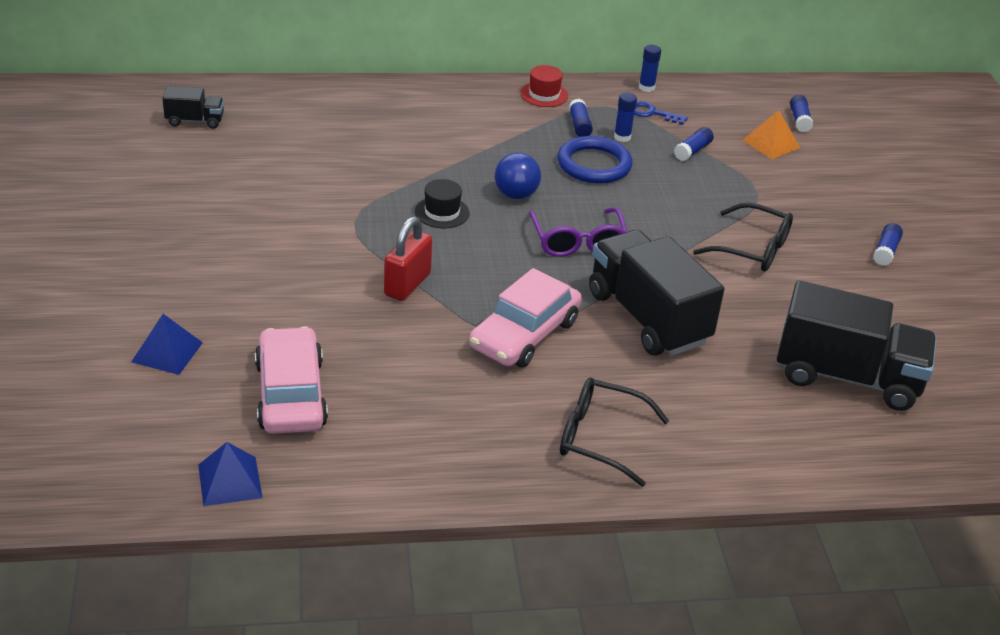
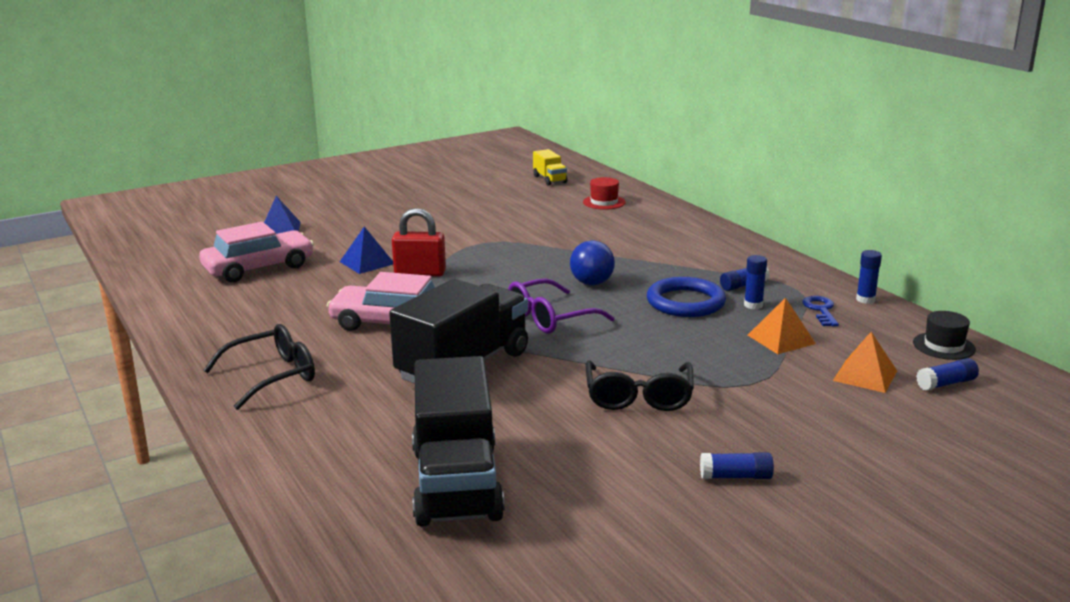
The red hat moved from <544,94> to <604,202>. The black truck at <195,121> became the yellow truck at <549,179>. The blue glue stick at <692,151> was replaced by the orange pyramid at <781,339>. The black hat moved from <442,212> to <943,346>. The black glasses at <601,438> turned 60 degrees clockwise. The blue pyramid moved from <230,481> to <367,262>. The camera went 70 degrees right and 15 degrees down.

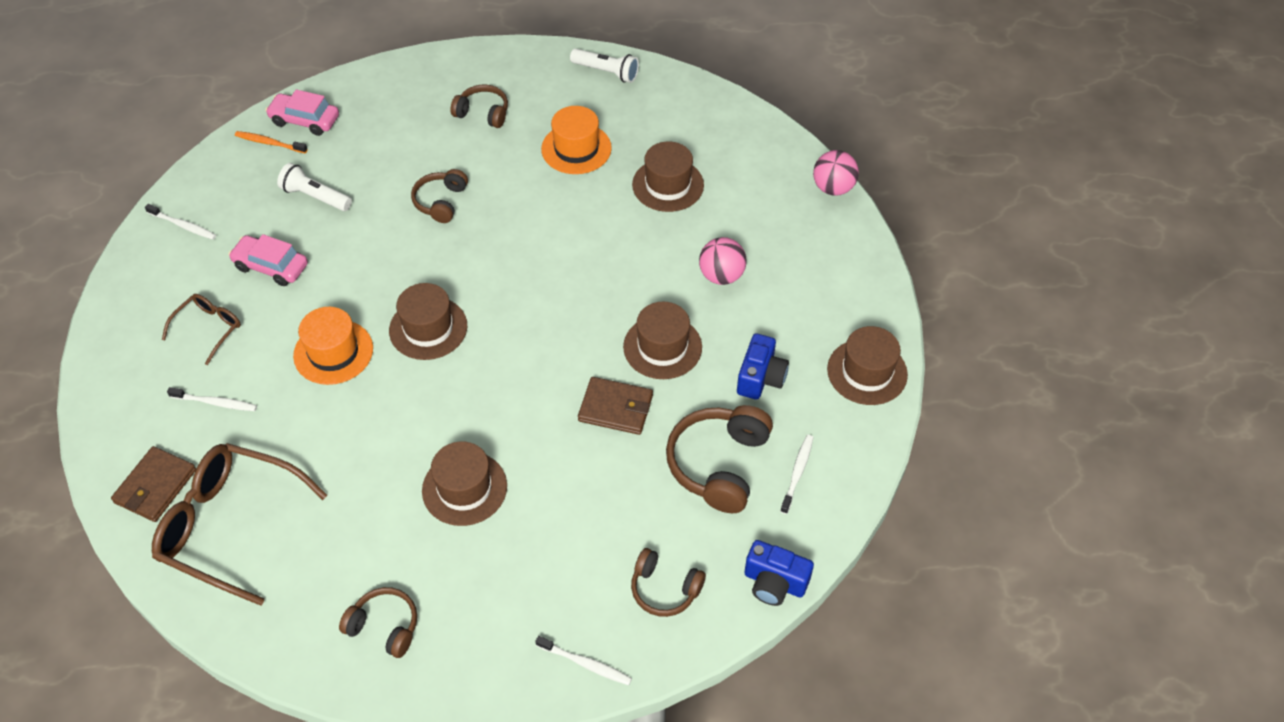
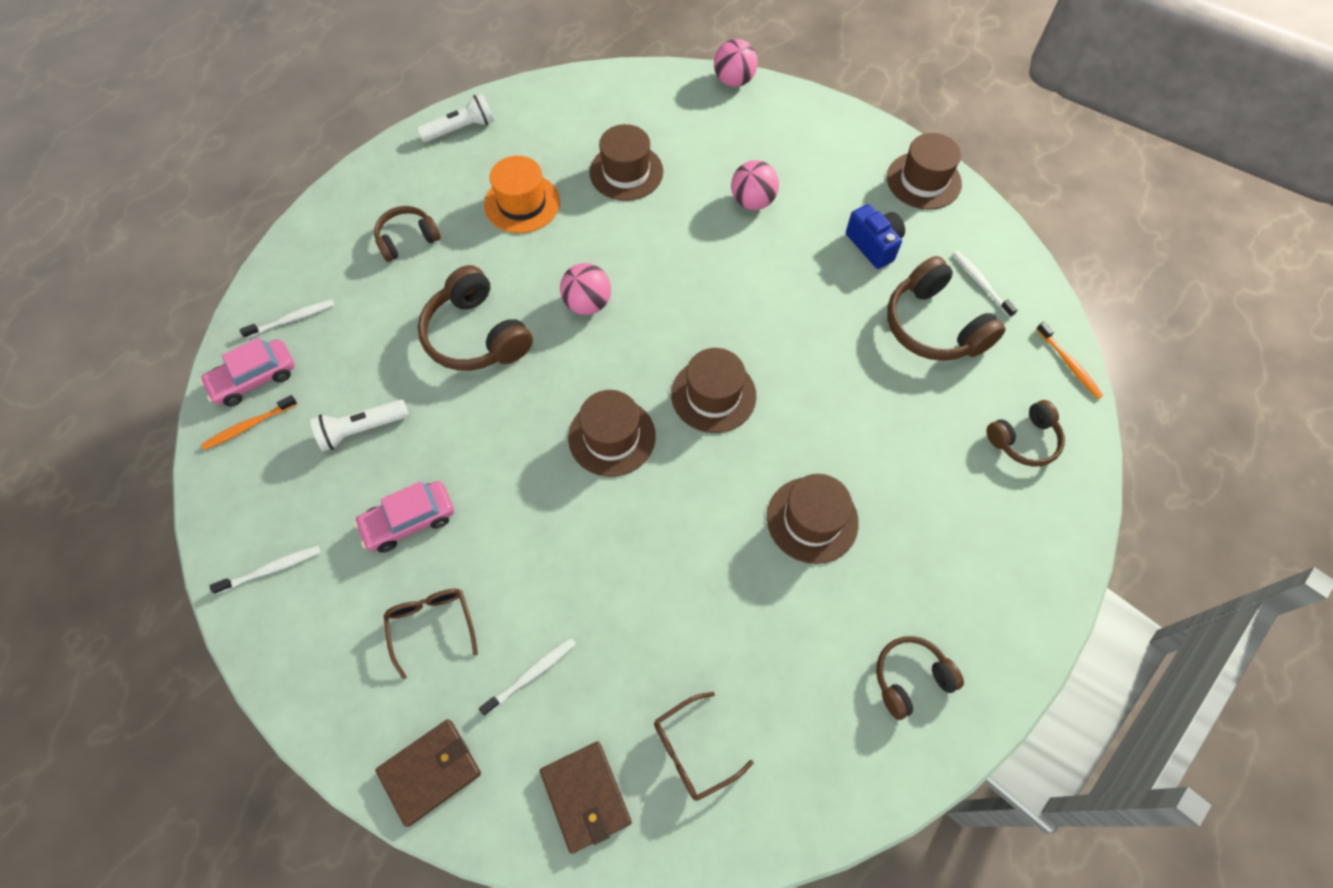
The brown headphones at <441,202> changed to 1.64 times the size. The brown hat moved from <662,347> to <713,395>. The orange hat at <333,352> disappeared. The brown wallet moved from <615,408> to <430,772>. The brown glasses at <229,525> changed to 0.51 times the size. The blue camera at <774,582> was replaced by the orange toothbrush at <1069,364>. The white toothbrush moved from <586,664> to <292,319>. The pink ball at <587,303> appeared. The camera went 50 degrees left and 10 degrees up.

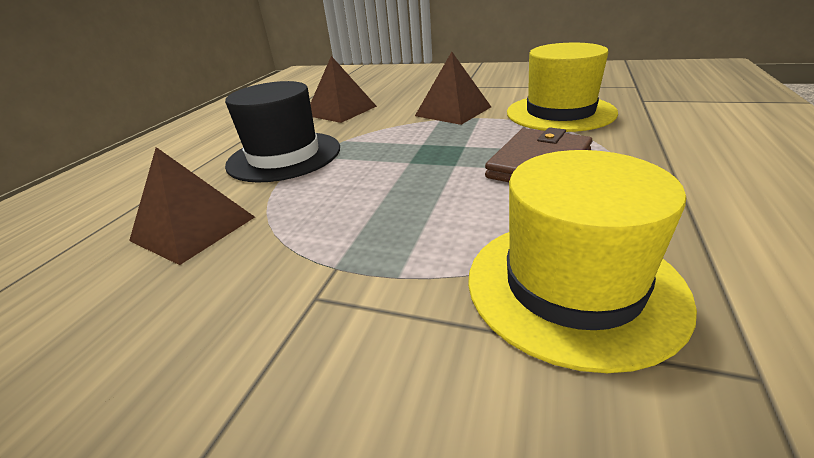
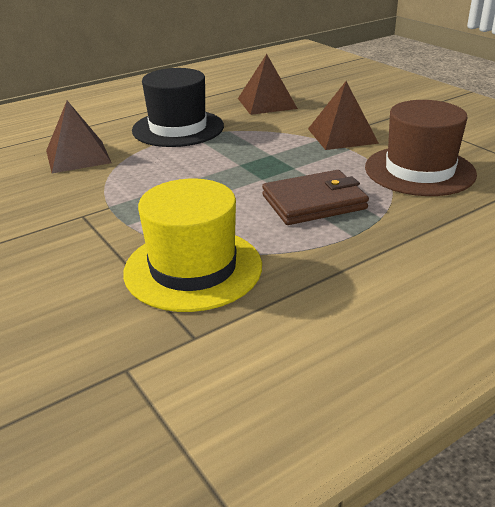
The yellow hat at <560,113> became the brown hat at <419,170>. The camera went 35 degrees right and 0 degrees up.

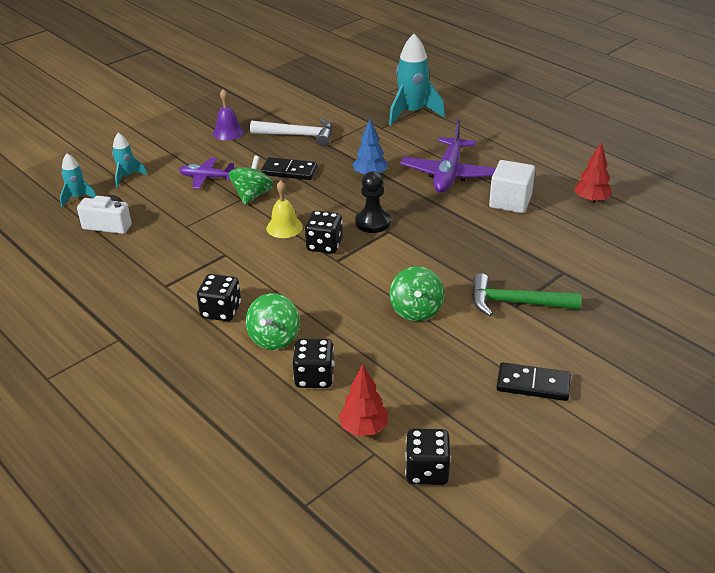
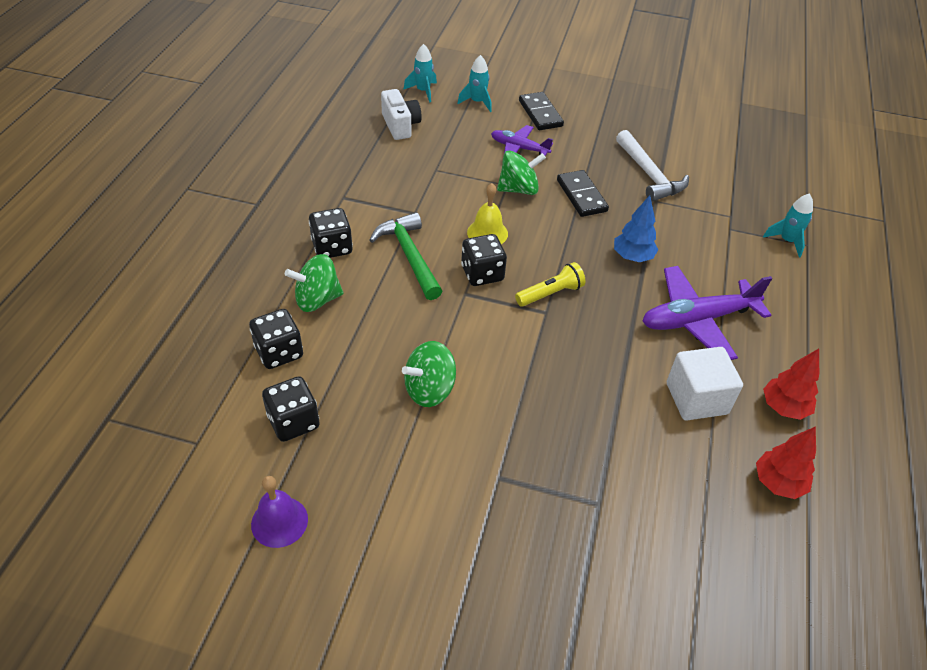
The turquoise rocket at <412,113> changed to 0.54 times the size. The purple bell moved from <228,132> to <279,521>. The purple plane at <206,178> turned 45 degrees counterclockwise. The black pawn at <372,222> was replaced by the yellow flashlight at <550,294>. The green hammer moved from <515,303> to <409,256>. The black domino moved from <533,384> to <540,113>. The red tree moved from <364,428> to <783,407>. The black dice moved from <427,471> to <293,422>. The camera went 55 degrees right and 10 degrees up.

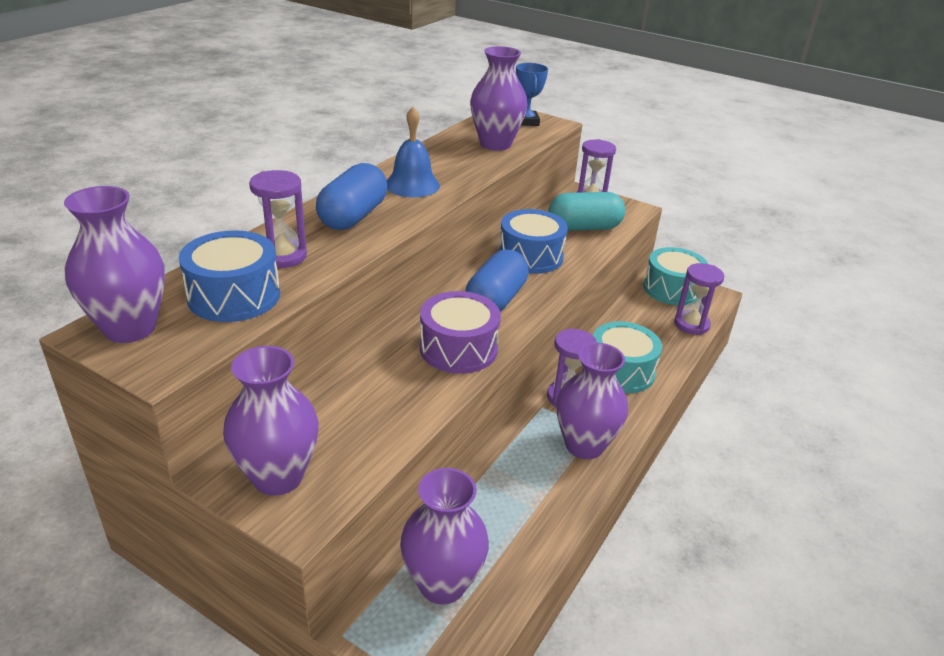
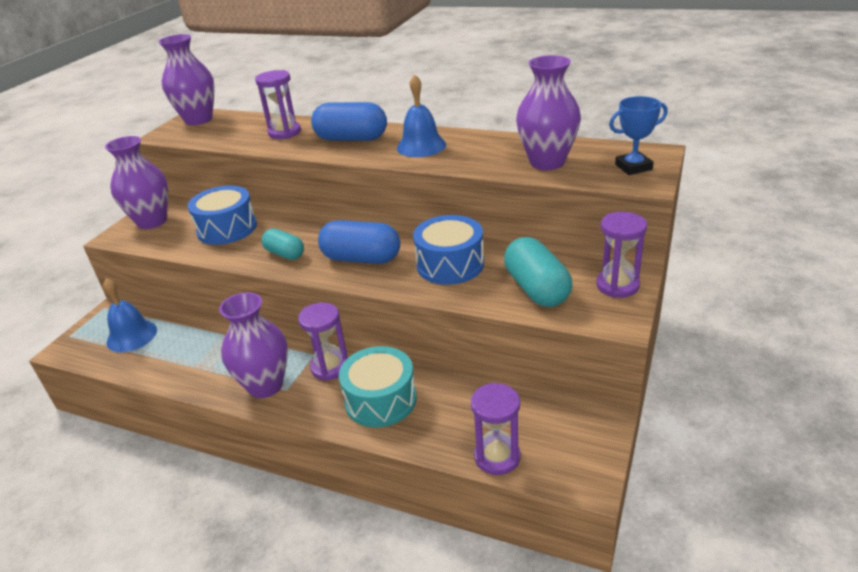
The blue drum moved from <234,296> to <227,228>. The turquoise drum at <672,289> disappeared. The purple drum at <458,348> was replaced by the turquoise capsule at <285,254>. The purple vase at <442,584> was replaced by the blue bell at <132,336>. The camera went 85 degrees right and 0 degrees up.

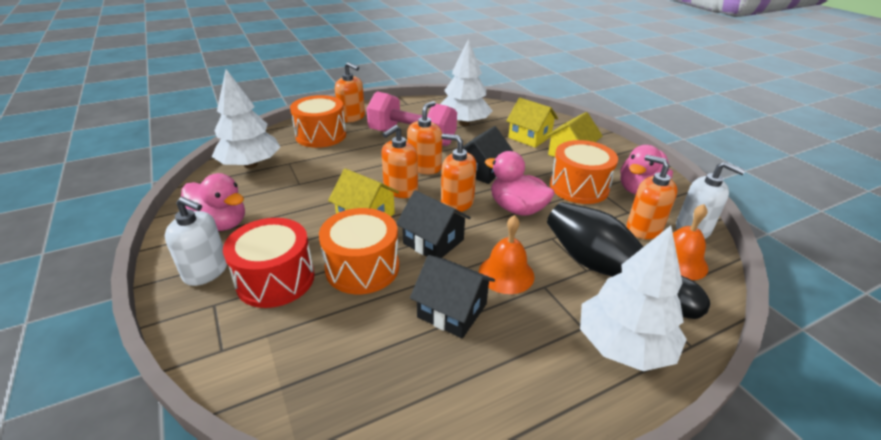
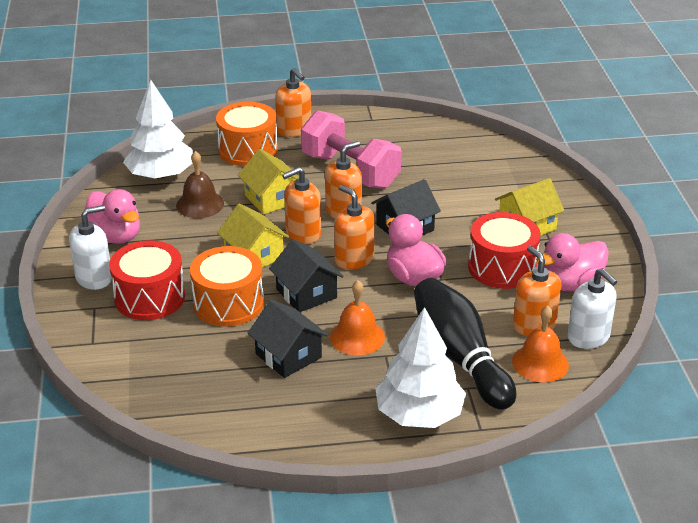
The white tree at <464,123> disappeared. The yellow house moved from <529,137> to <271,199>. The orange drum at <579,187> became the red drum at <502,267>. The white soap dispenser at <206,271> turned 75 degrees counterclockwise. The brown bell at <200,204> appeared. The camera went 20 degrees right and 0 degrees up.

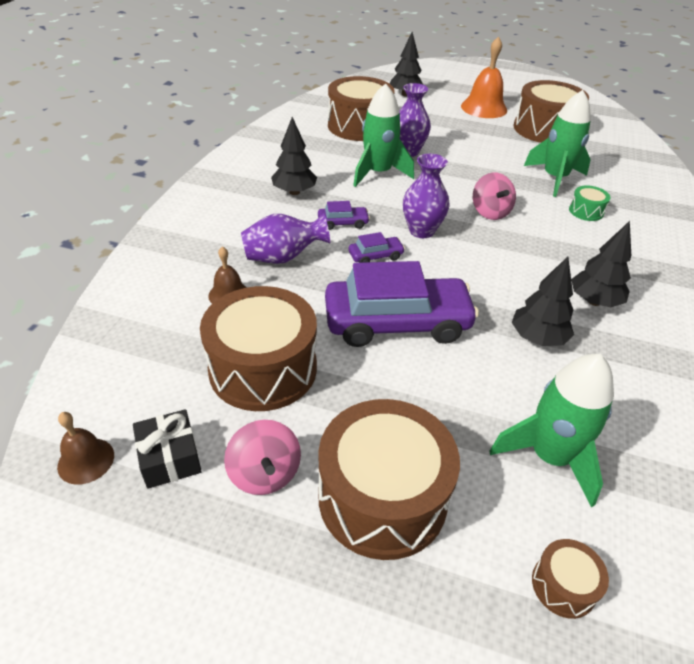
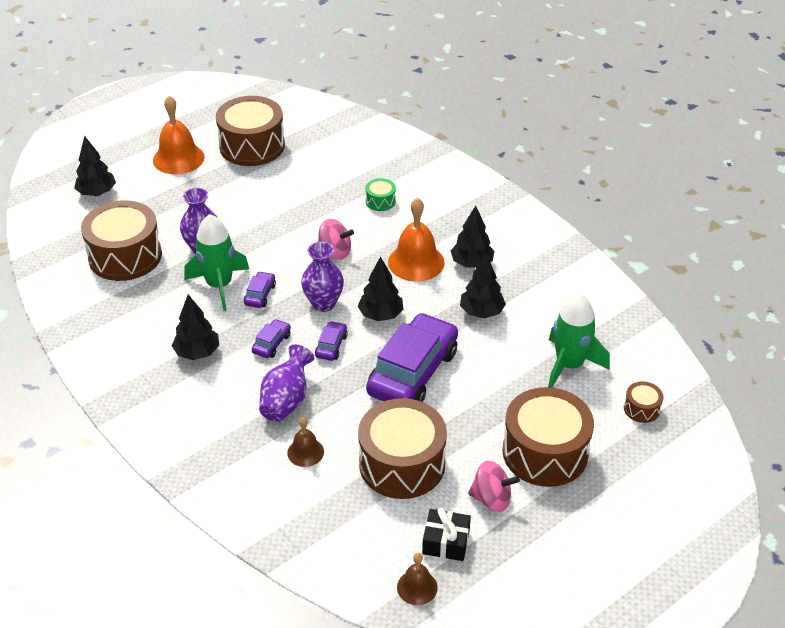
The green rocket at <554,178> disappeared. The orange bell at <416,262> appeared. The black tree at <381,315> appeared. The purple car at <260,295> appeared. The camera went 55 degrees left and 0 degrees up.

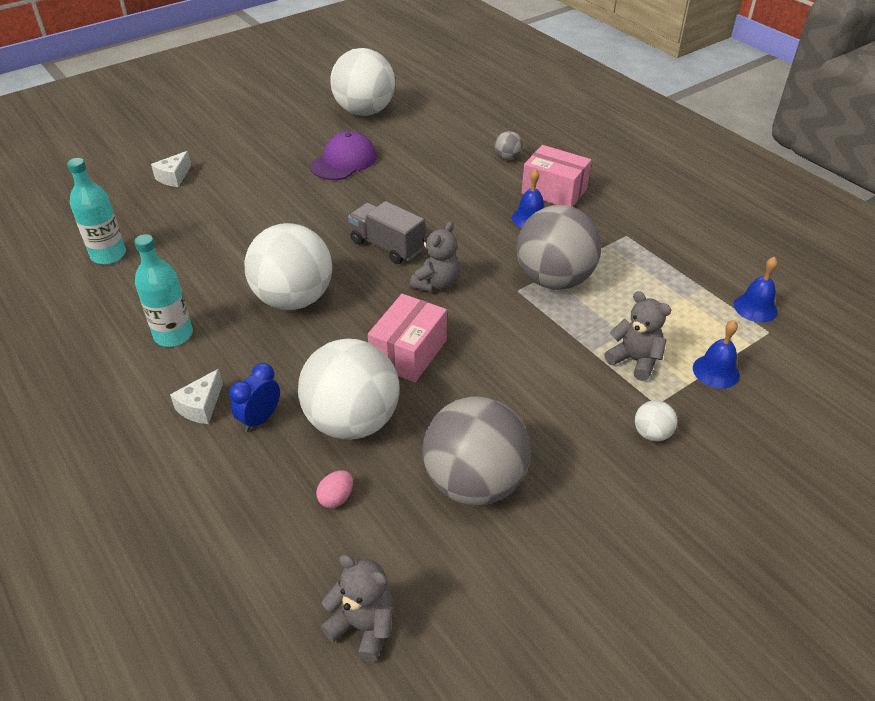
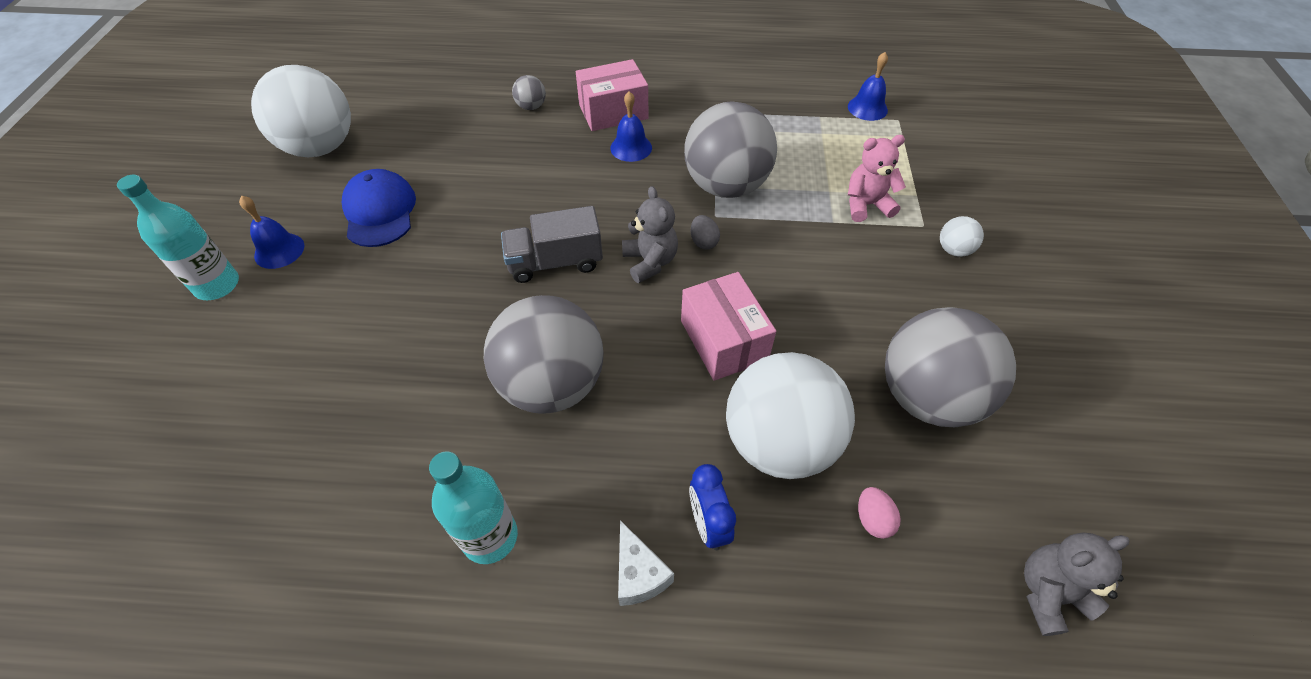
The purple cap at <344,161> became the blue cap at <380,212>. The white cheese at <174,177> disappeared. The turquoise bottle moved from <108,255> to <217,285>. The white ball at <294,299> became the grey ball at <552,384>. The grey teddy bear at <635,360> became the pink teddy bear at <866,205>. The blue bell moved from <716,371> to <279,250>. The grey egg at <703,242> appeared. The camera went 50 degrees left and 10 degrees up.

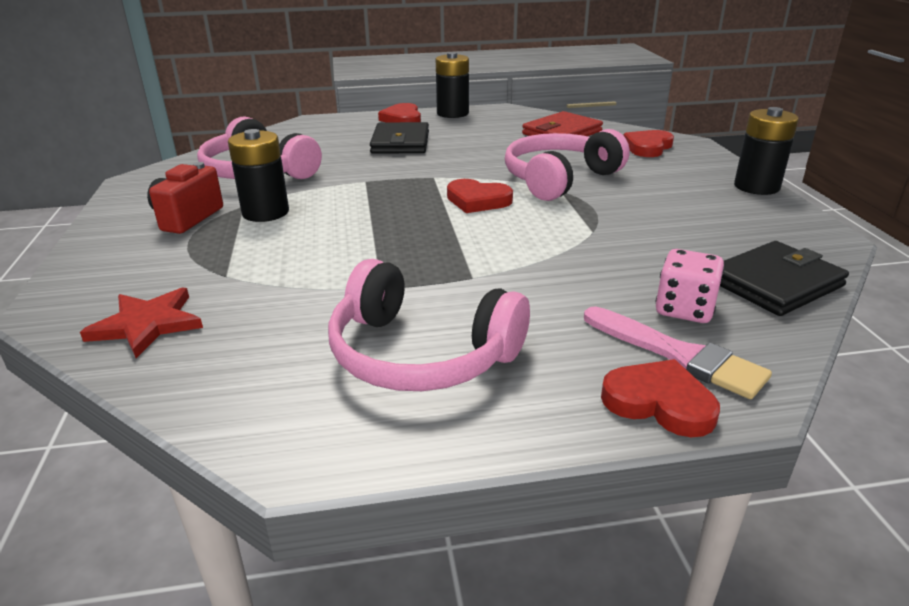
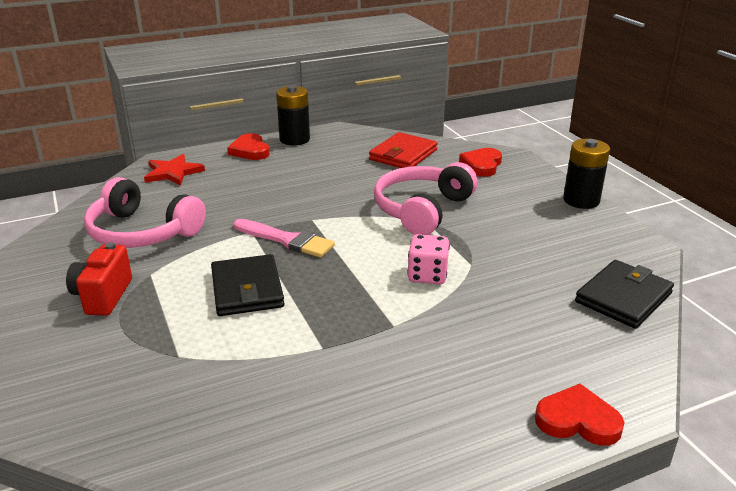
The black wallet moved from <400,142> to <247,289>. The black battery at <265,212> disappeared. The red heart at <477,200> disappeared. The pink dice moved from <684,309> to <427,275>. The pink headphones at <421,354> disappeared. The red star moved from <147,324> to <173,172>. The pink brush moved from <678,355> to <286,240>. The camera went 15 degrees left and 0 degrees up.

